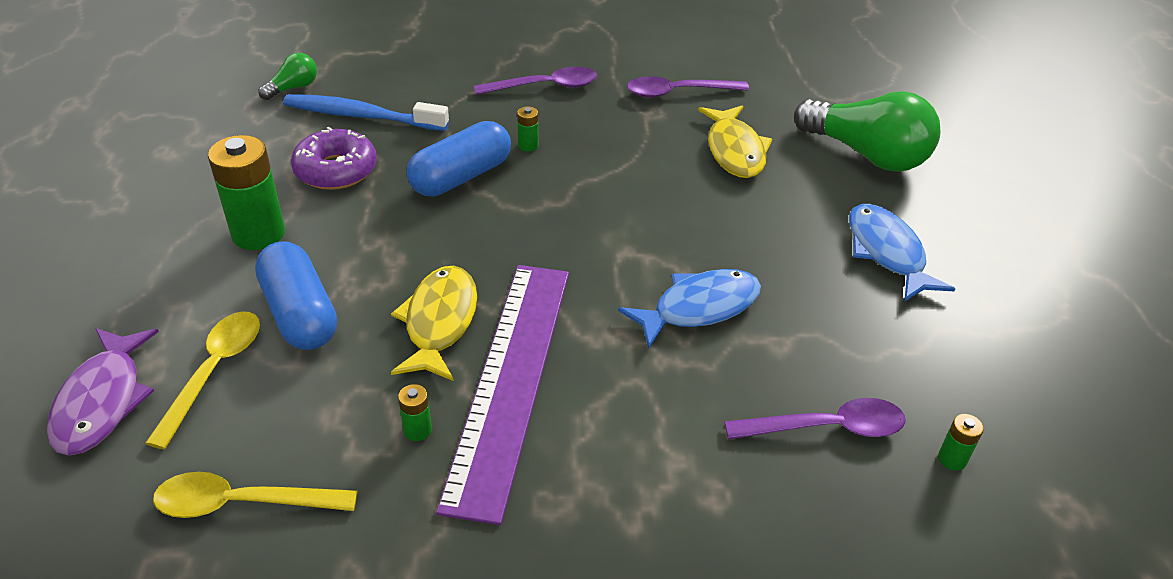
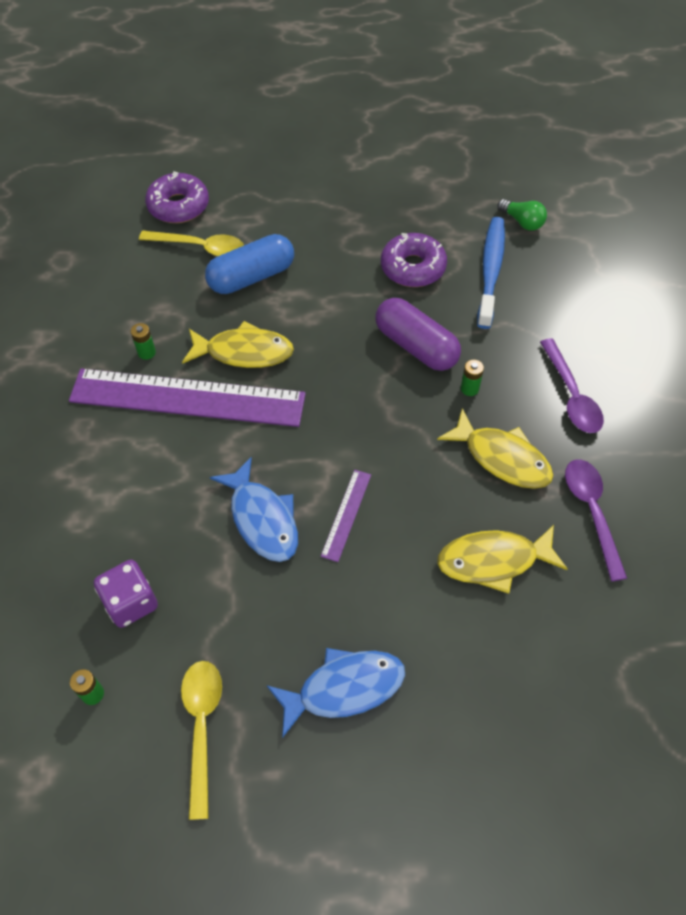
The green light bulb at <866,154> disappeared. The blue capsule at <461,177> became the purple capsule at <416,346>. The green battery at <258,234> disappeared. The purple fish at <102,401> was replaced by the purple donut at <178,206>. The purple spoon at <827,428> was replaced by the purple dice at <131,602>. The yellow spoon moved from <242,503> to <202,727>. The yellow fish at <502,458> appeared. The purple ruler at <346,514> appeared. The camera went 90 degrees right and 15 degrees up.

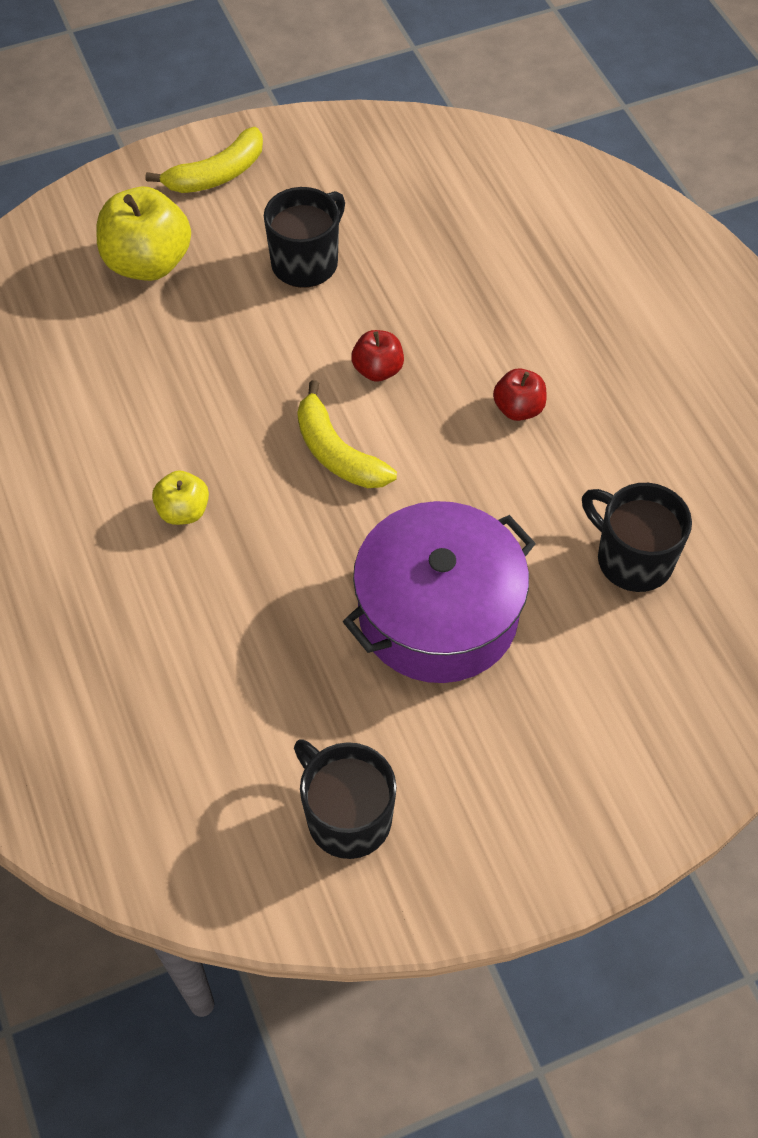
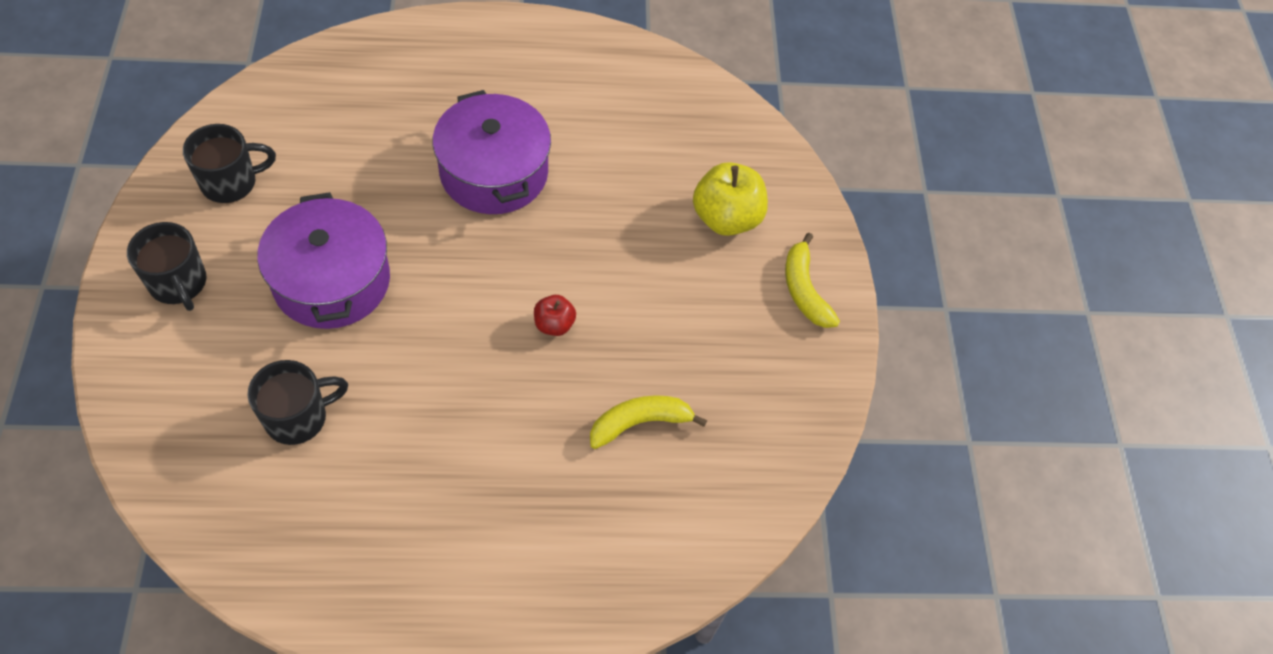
The black mug moved from <306,262> to <178,283>. The red apple at <518,409> disappeared. The yellow banana moved from <337,452> to <640,423>. The yellow apple at <183,511> was replaced by the purple pot at <494,172>. The camera went 105 degrees right and 0 degrees up.

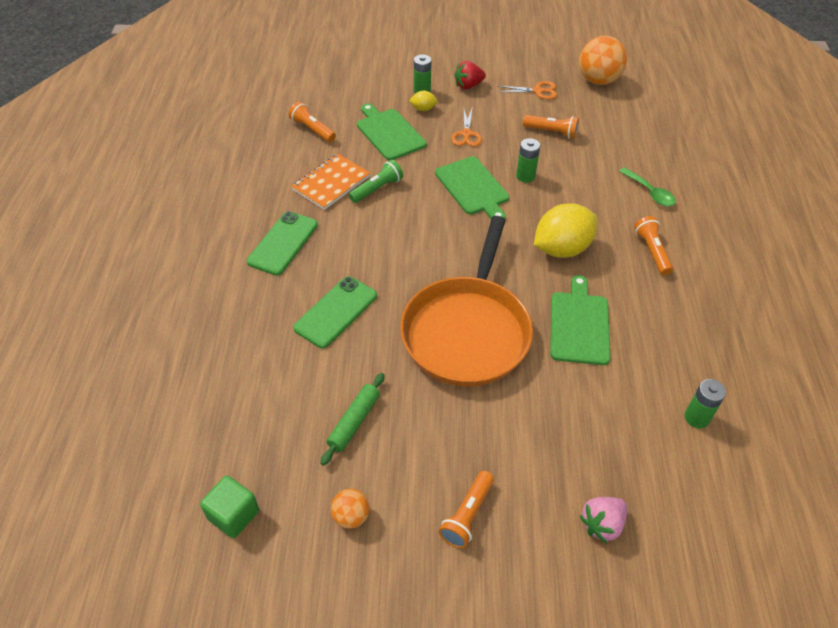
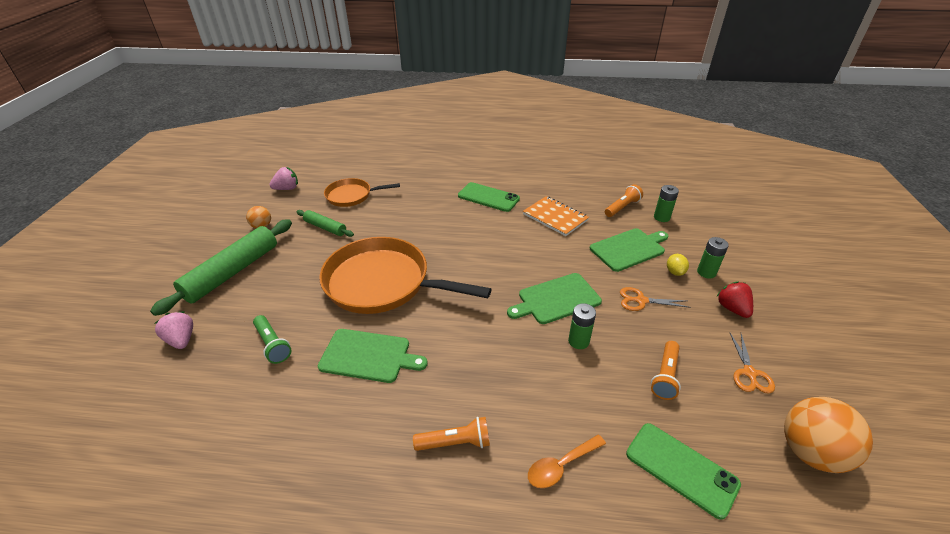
The green flashlight moved from <377,189> to <273,345>. The green spoon at <650,192> became the orange spoon at <561,466>. The yellow lemon at <562,249> disappeared. The green phone moved from <336,312> to <681,468>. The green battery moved from <696,418> to <661,217>. The orange flashlight at <467,515> was replaced by the green rolling pin at <233,272>. The green cube at <233,515> was replaced by the pink strawberry at <287,188>. The orange pan at <351,196> appeared. The camera went 95 degrees right and 10 degrees down.

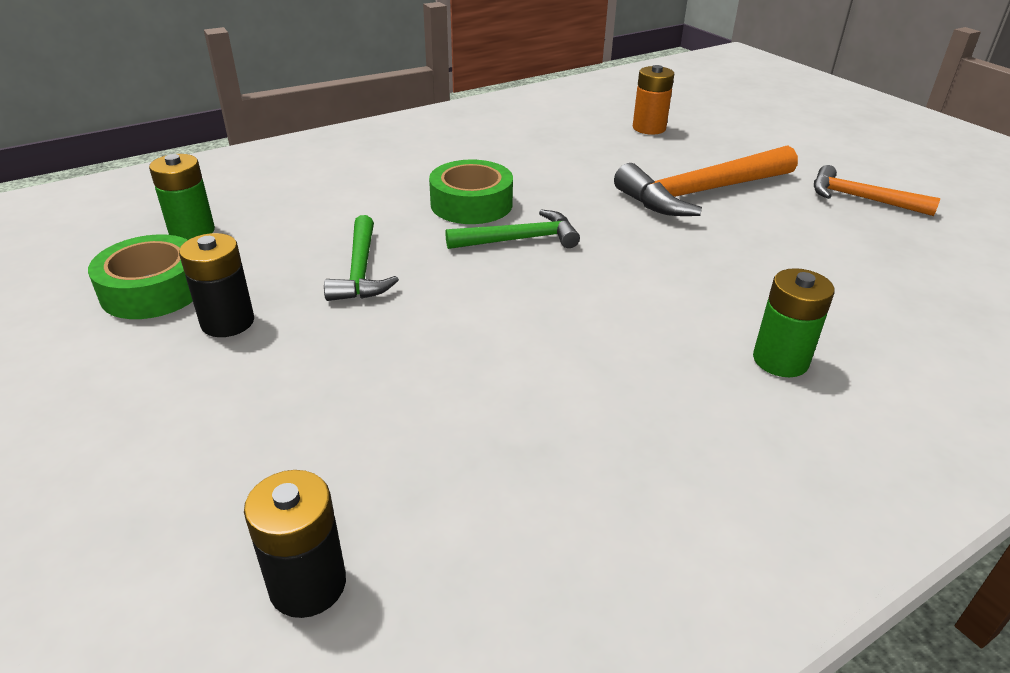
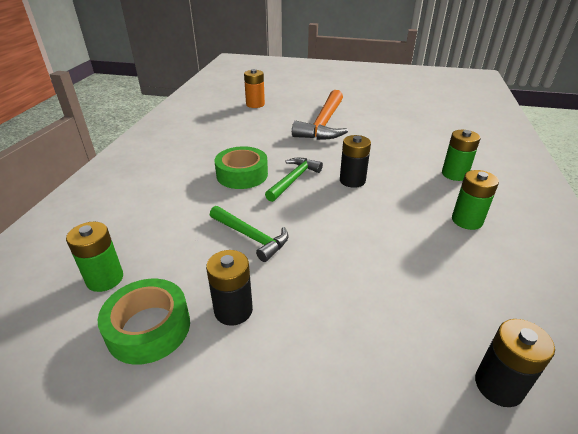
The orange hammer at <861,198> disappeared. The black battery at <352,180> appeared. The green battery at <467,220> appeared. The camera went 45 degrees left and 0 degrees up.

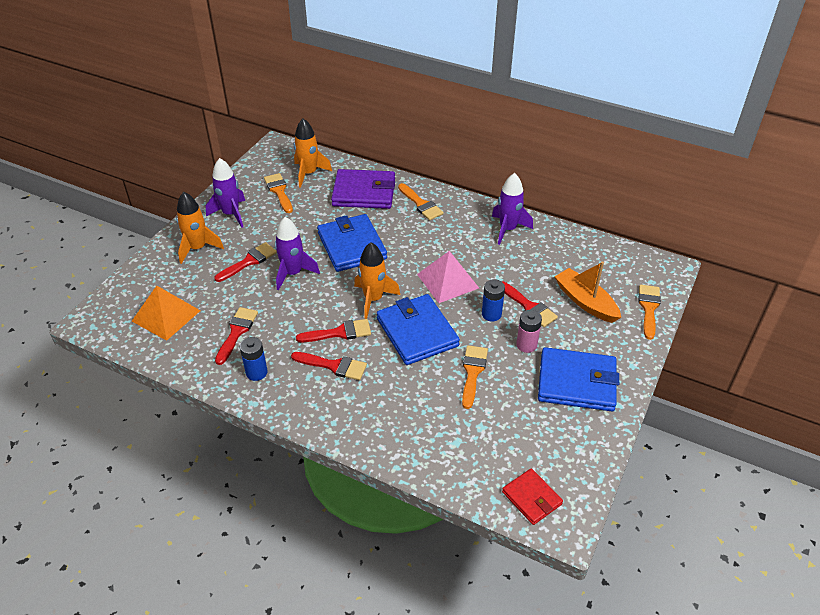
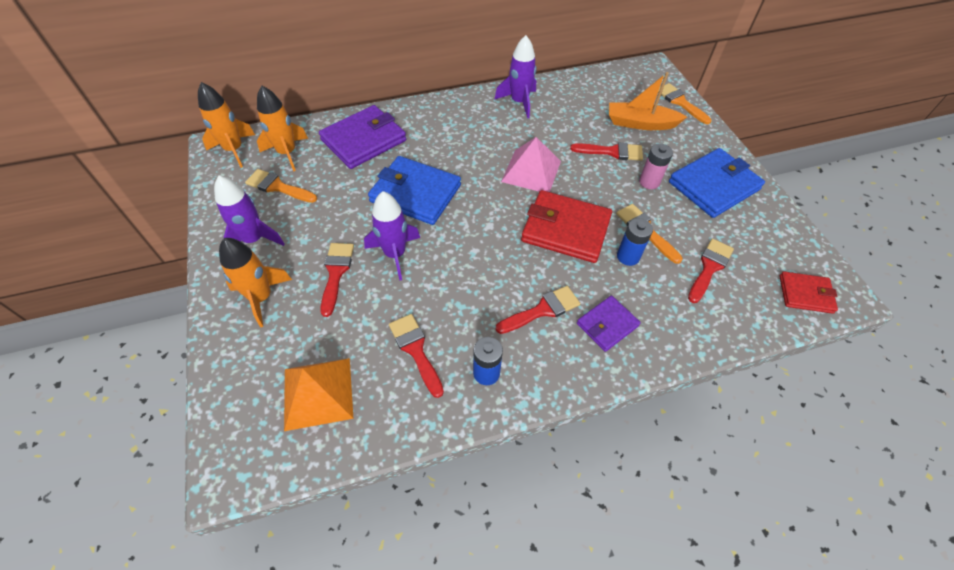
The orange brush at <421,204> disappeared. The orange rocket moved from <373,299> to <234,150>. The blue battery moved from <491,314> to <628,256>. The blue wallet at <417,332> became the red wallet at <565,229>. The red brush moved from <339,333> to <709,268>. The purple wallet at <607,325> appeared. The camera went 45 degrees left and 10 degrees up.

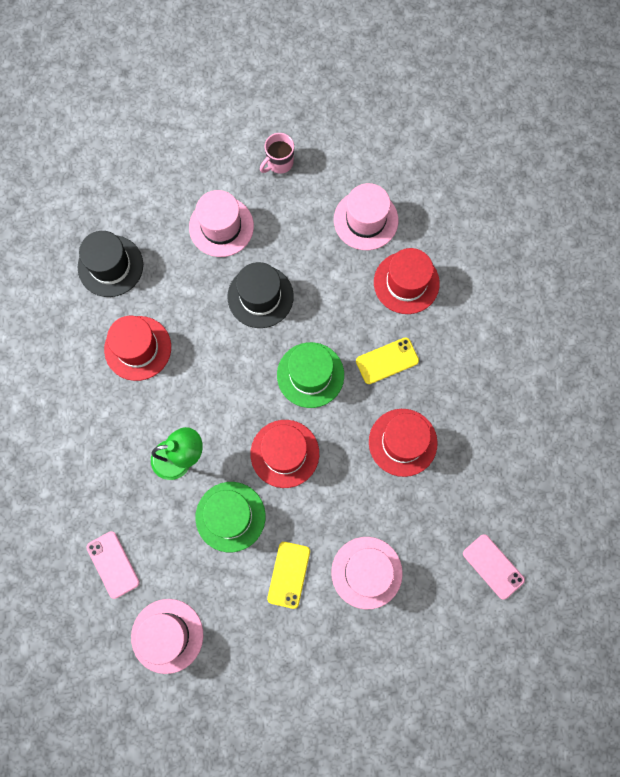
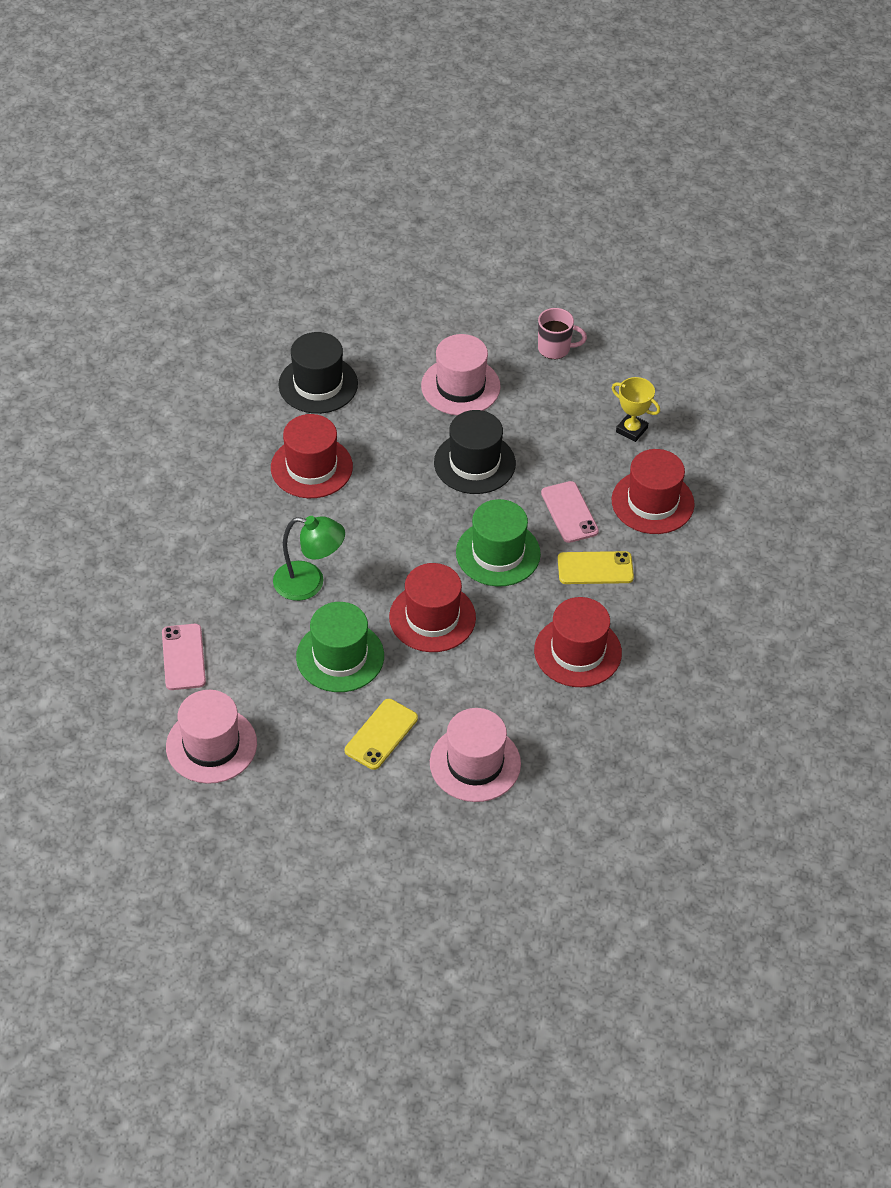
The pink mug at <279,163> turned 150 degrees counterclockwise. The pink hat at <366,220> was replaced by the yellow trophy at <631,430>. The pink phone moved from <493,566> to <569,512>. The camera went 20 degrees right and 25 degrees down.

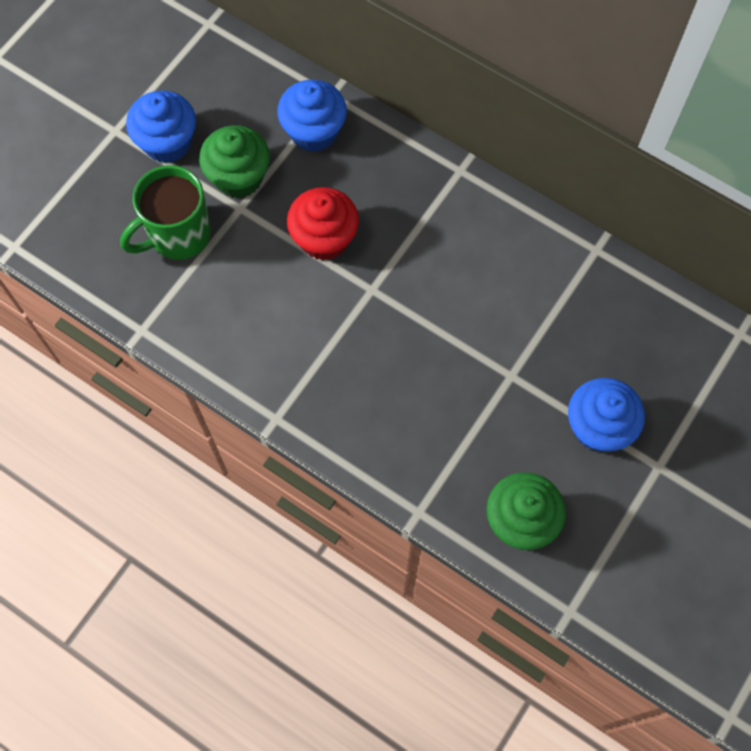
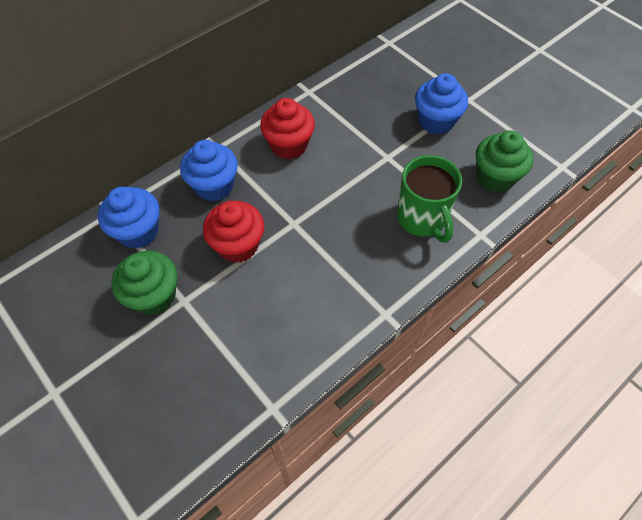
The blue cupcake moved from <167,143> to <214,186>. The green mug moved from <178,235> to <422,219>. The red cupcake at <289,145> appeared. The camera went 75 degrees left and 10 degrees down.

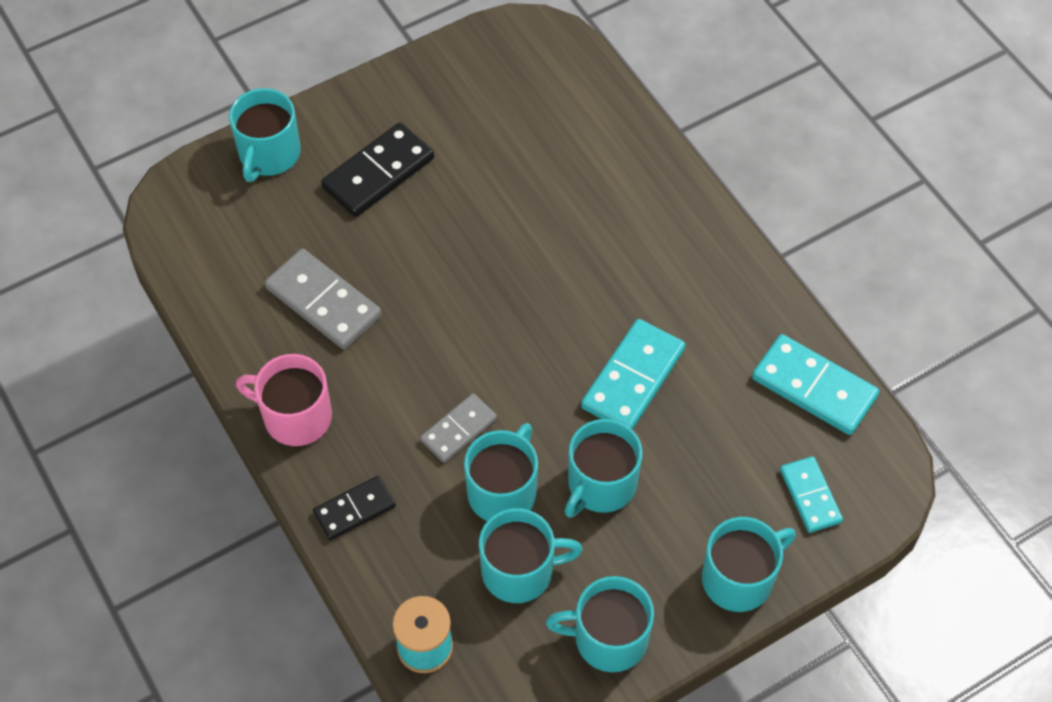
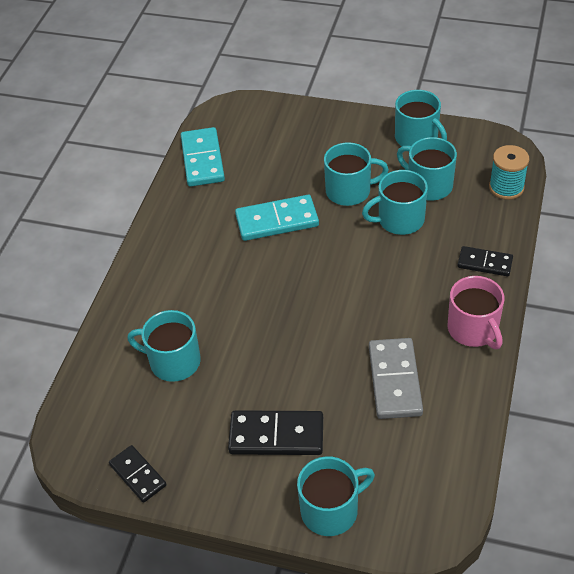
The grey domino at <459,430> disappeared. The turquoise domino at <810,496> disappeared. The turquoise mug moved from <739,578> to <173,361>. The black domino at <138,475> appeared. The camera went 130 degrees left and 10 degrees down.

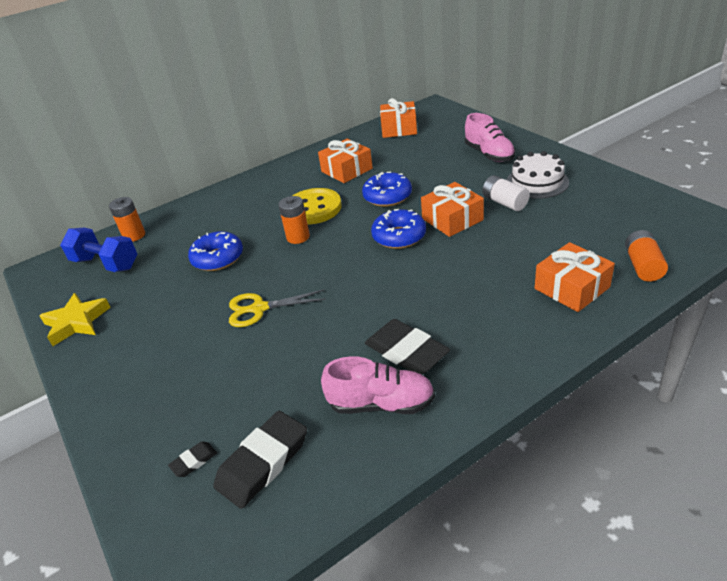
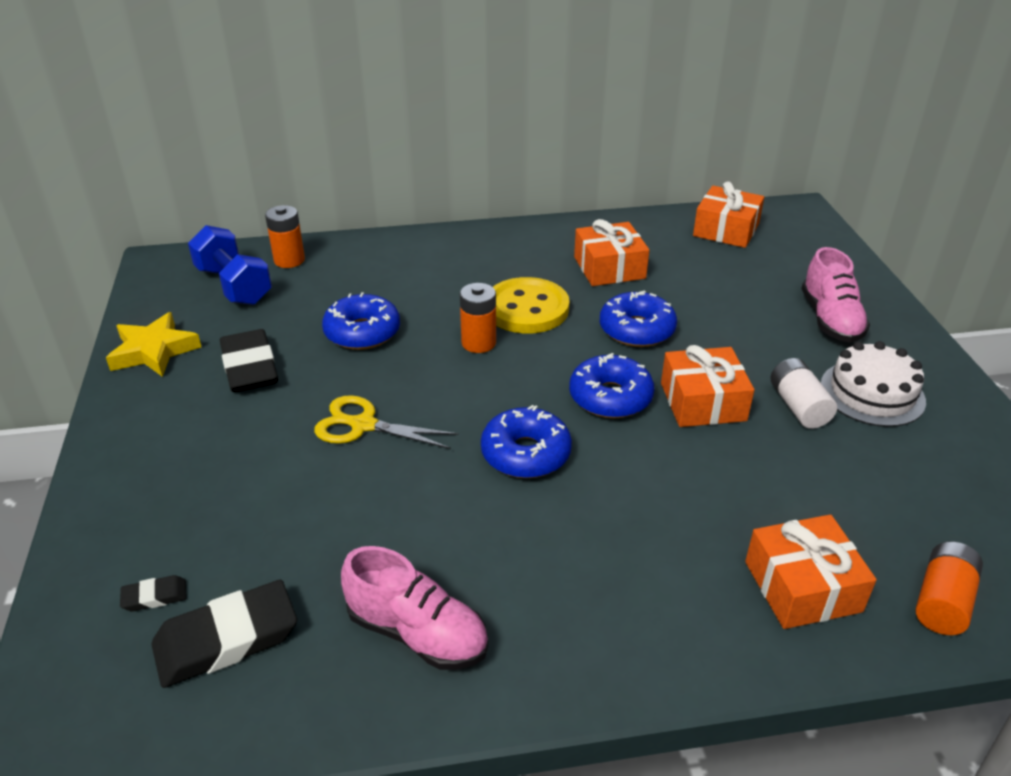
The black eraser moved from <406,351> to <250,367>. The blue donut at <526,454> appeared. The camera went 20 degrees right and 0 degrees up.

